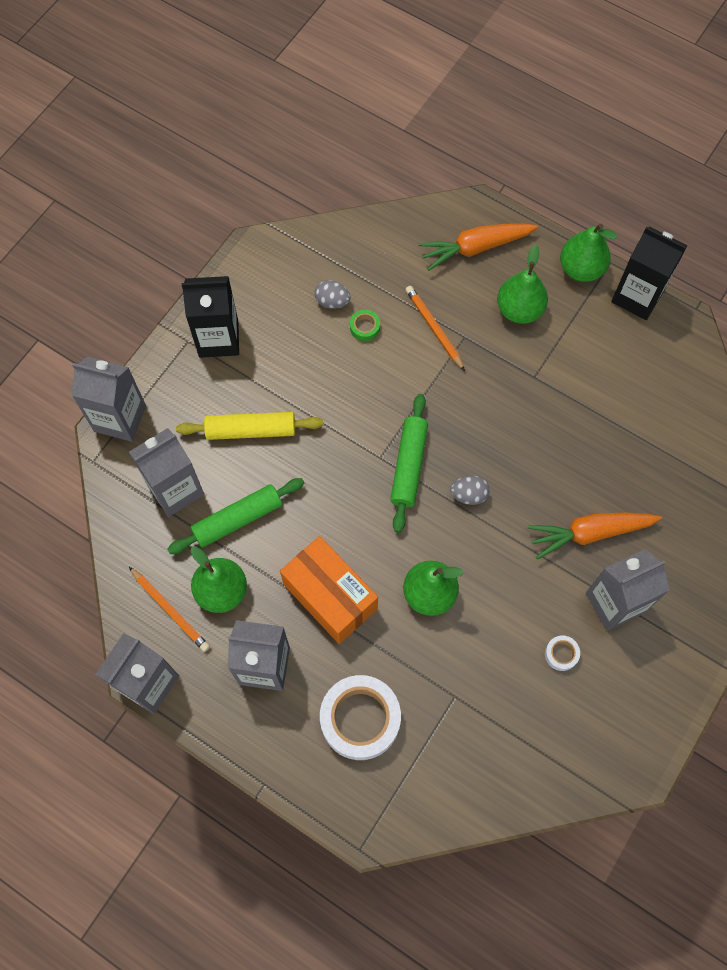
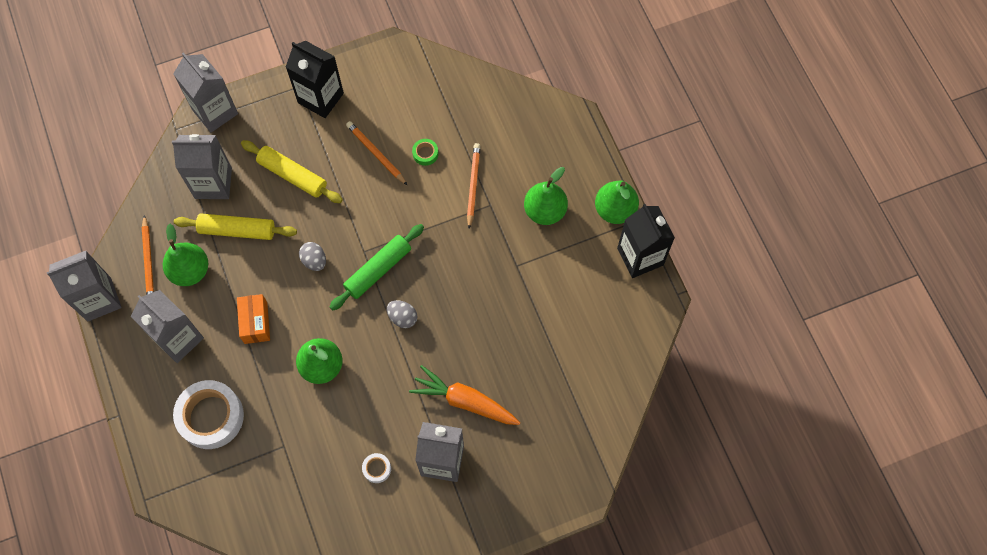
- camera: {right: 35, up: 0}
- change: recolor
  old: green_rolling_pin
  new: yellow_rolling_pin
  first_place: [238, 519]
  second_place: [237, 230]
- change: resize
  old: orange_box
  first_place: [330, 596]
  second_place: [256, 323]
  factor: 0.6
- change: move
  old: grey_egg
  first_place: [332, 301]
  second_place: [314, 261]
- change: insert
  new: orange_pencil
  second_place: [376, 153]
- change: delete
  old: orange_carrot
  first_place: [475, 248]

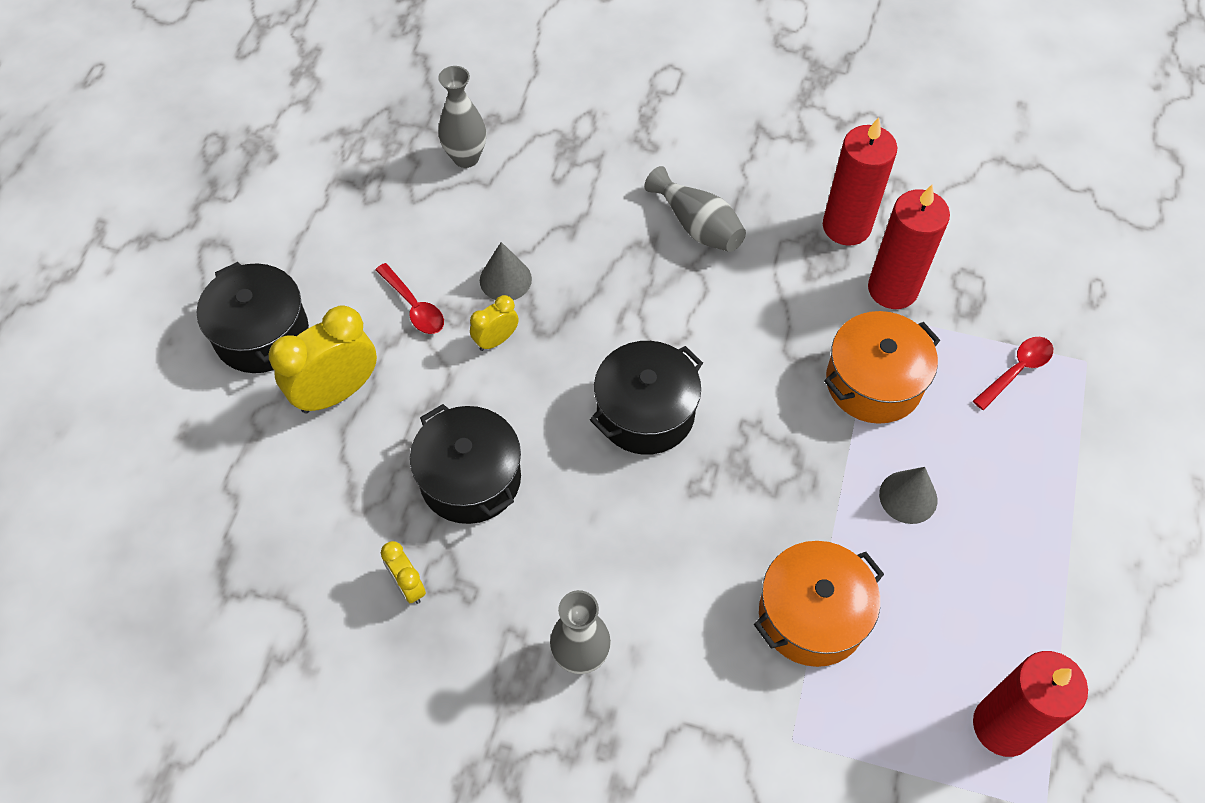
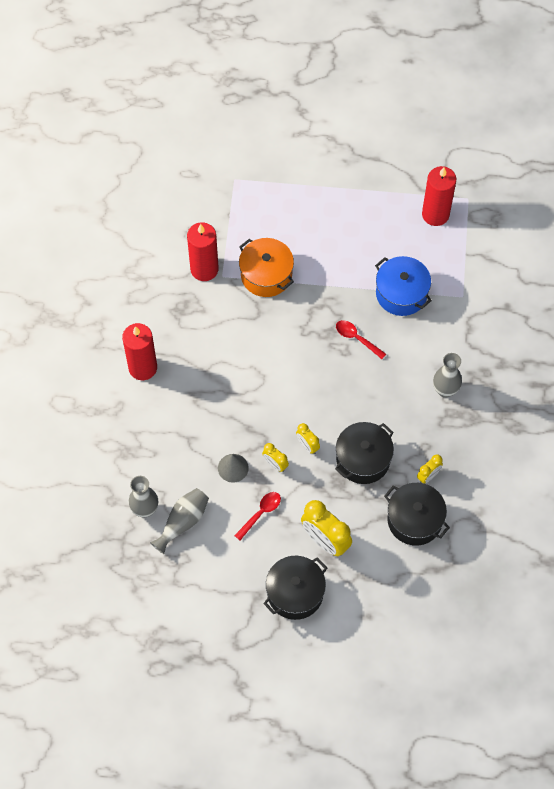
- camera: {right: -100, up: 5}
- change: move
  old: red_candle
  first_place: [846, 226]
  second_place: [143, 367]
- change: move
  old: grey_vase
  first_place: [697, 226]
  second_place: [183, 522]
- change: insert
  new: yellow_clock
  second_place: [307, 445]
- change: move
  old: red_spoon
  first_place: [1016, 370]
  second_place: [356, 338]
- change: recolor
  old: orange_pot
  new: blue_pot
  first_place: [812, 615]
  second_place: [401, 293]
- change: move
  old: black_pot
  first_place: [645, 412]
  second_place: [414, 520]
- change: delete
  old: grey_cone
  first_place: [908, 497]

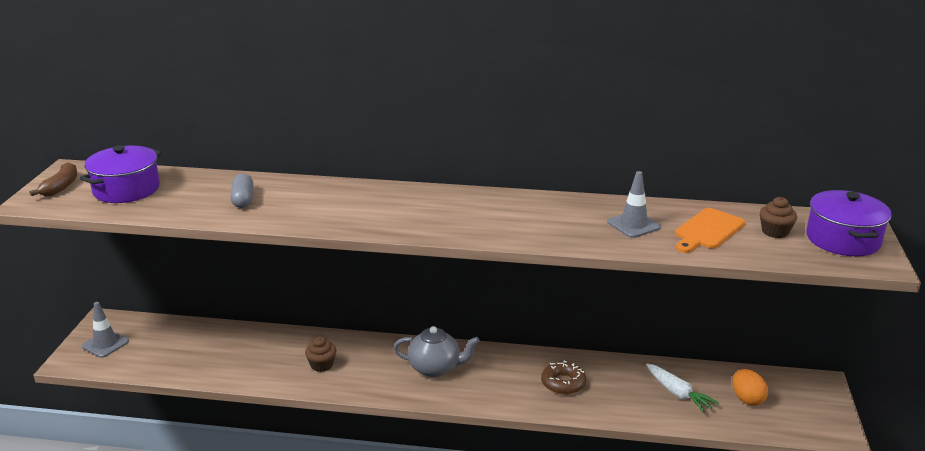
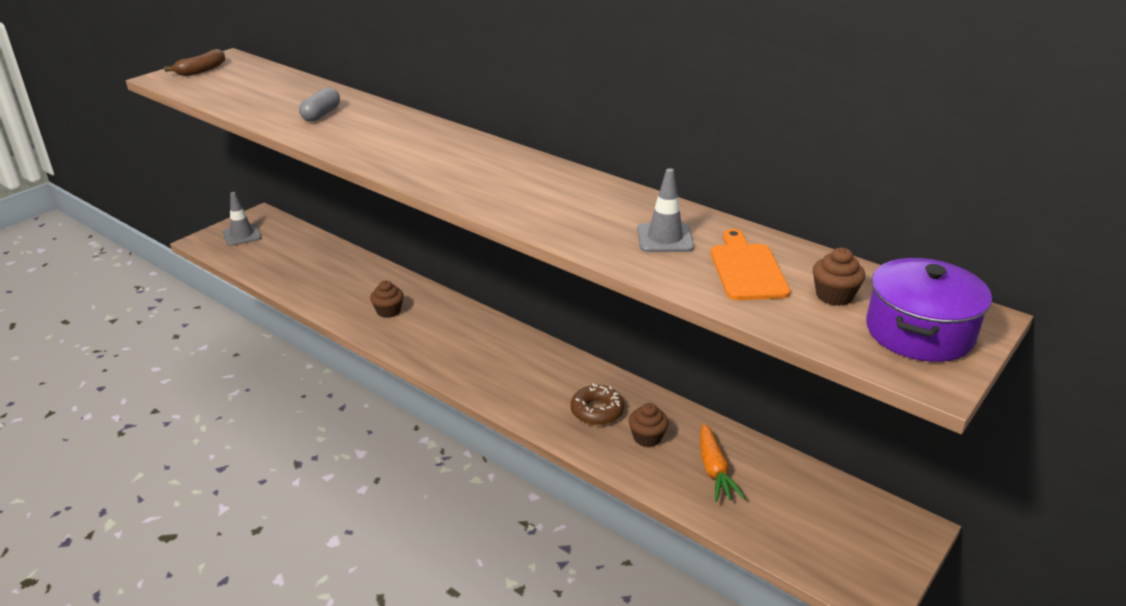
- camera: {right: 30, up: 5}
- change: insert
  new: brown_cupcake
  second_place: [647, 437]
- change: recolor
  old: white_carrot
  new: orange_carrot
  first_place: [678, 393]
  second_place: [714, 470]
- change: rotate
  old: orange_cutting_board
  first_place: [707, 230]
  second_place: [747, 269]
  degrees: 105
- change: delete
  old: purple_pot
  first_place: [126, 189]
- change: delete
  old: grey_teapot
  first_place: [435, 368]
- change: delete
  old: orange_egg
  first_place: [747, 399]

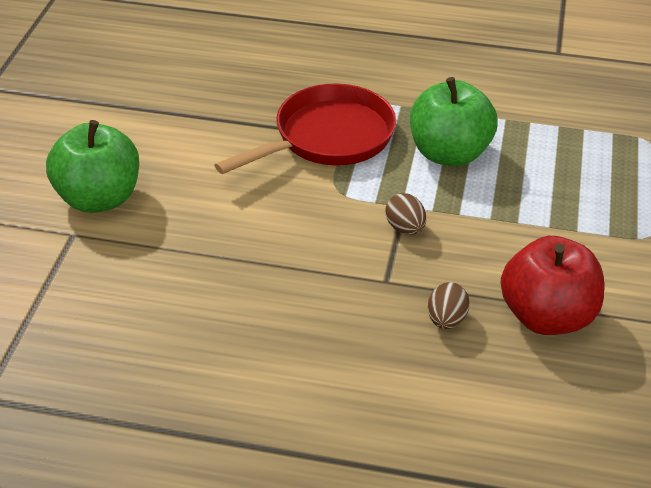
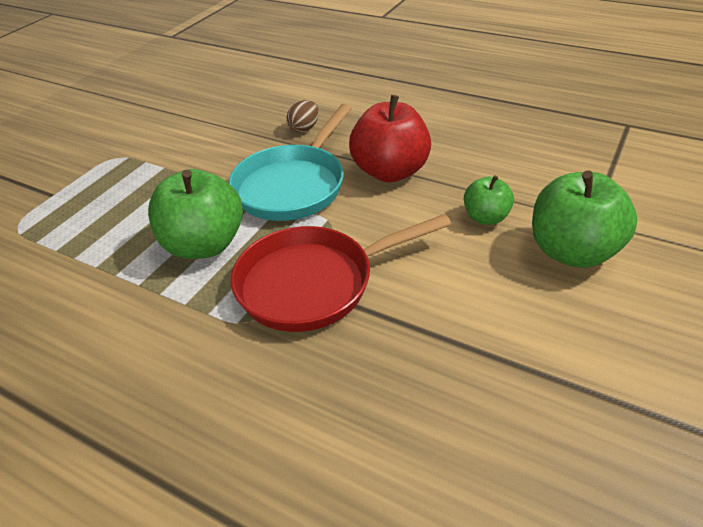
- camera: {right: -160, up: 0}
- change: replace
  old: brown_egg
  new: turquoise_pan
  first_place: [405, 228]
  second_place: [293, 185]
- change: move
  old: red_apple
  first_place: [547, 316]
  second_place: [390, 171]
- change: insert
  new: green_apple
  second_place: [486, 217]

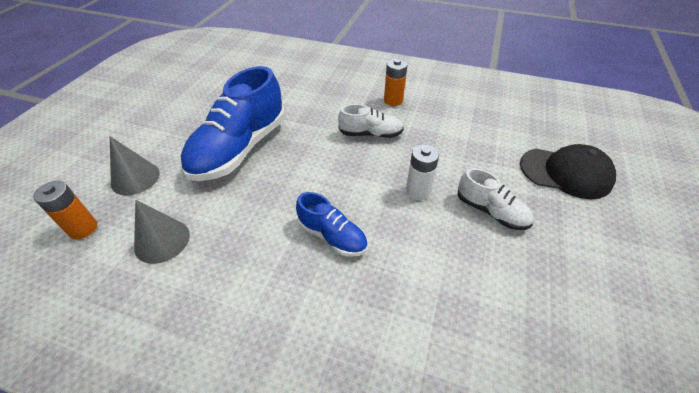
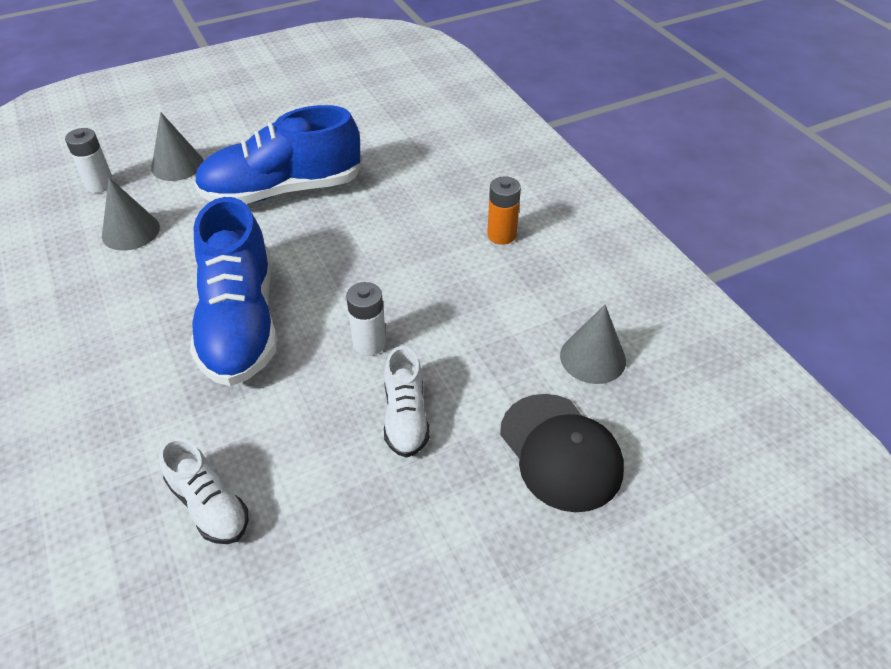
- camera: {right: 45, up: 0}
- change: recolor
  old: orange_battery
  new: white_battery
  first_place: [83, 228]
  second_place: [100, 184]
- change: move
  old: white_shoe
  first_place: [370, 134]
  second_place: [209, 505]
- change: resize
  old: blue_shoe
  first_place: [332, 236]
  second_place: [240, 322]
  factor: 1.96
- change: insert
  new: grey_cone
  second_place: [592, 358]

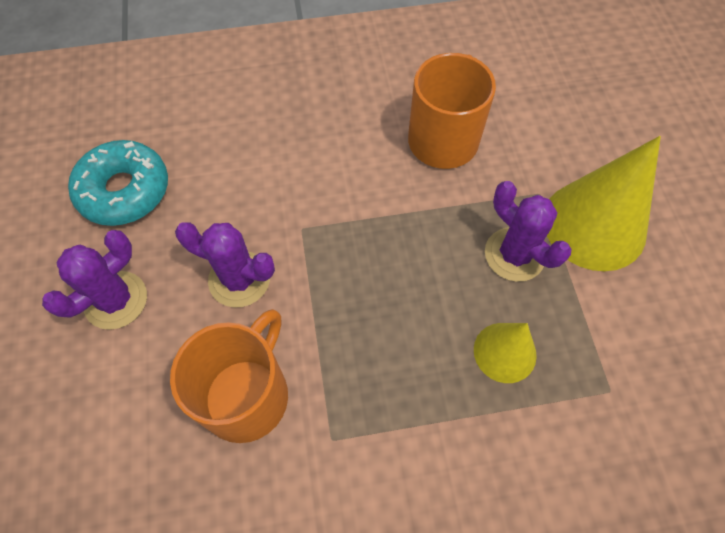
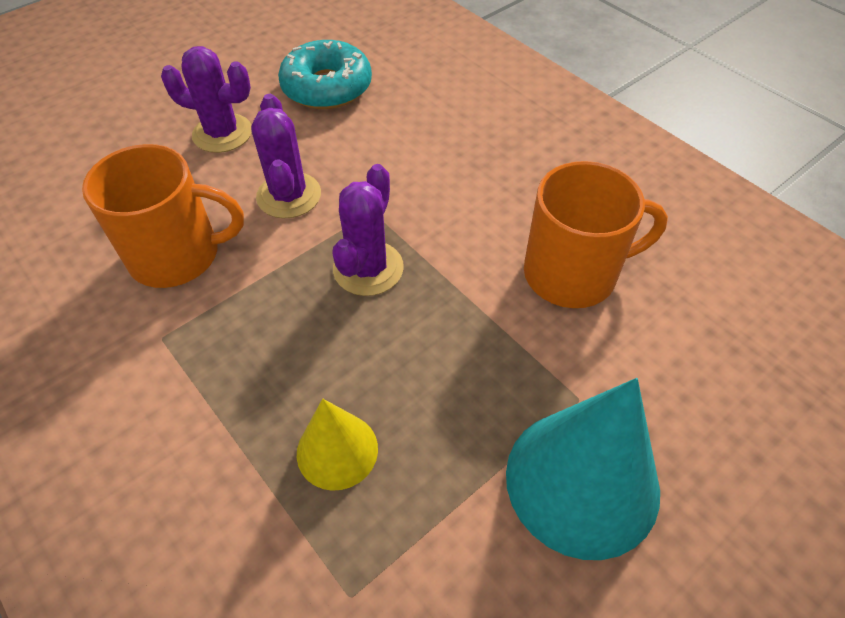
- camera: {right: 60, up: -10}
- change: move
  old: purple_cactus
  first_place: [514, 254]
  second_place: [368, 268]
- change: recolor
  old: yellow_cone
  new: turquoise_cone
  first_place: [594, 225]
  second_place: [582, 481]

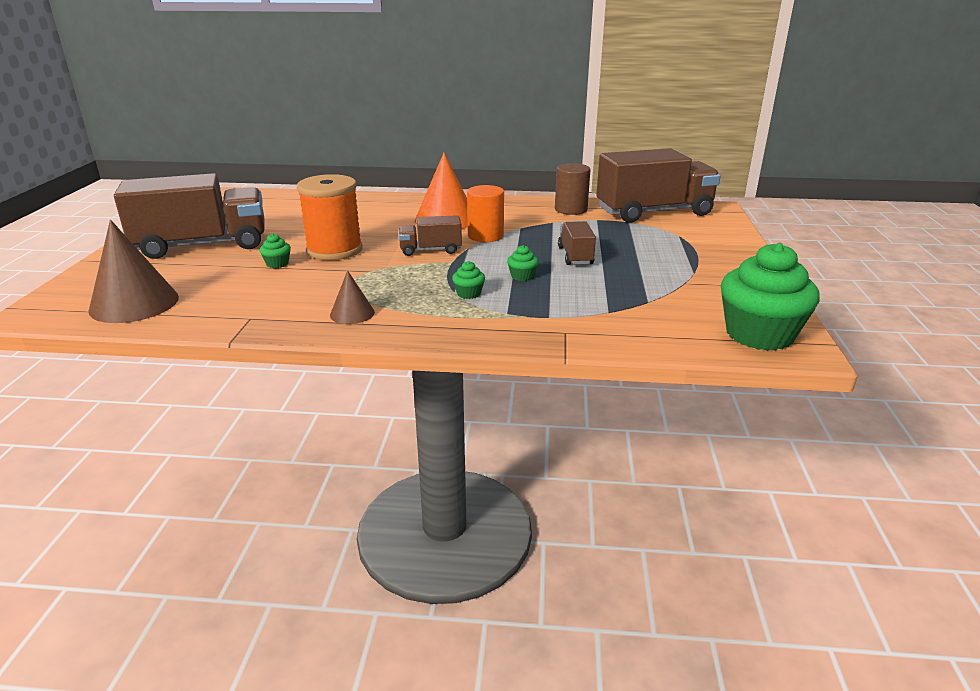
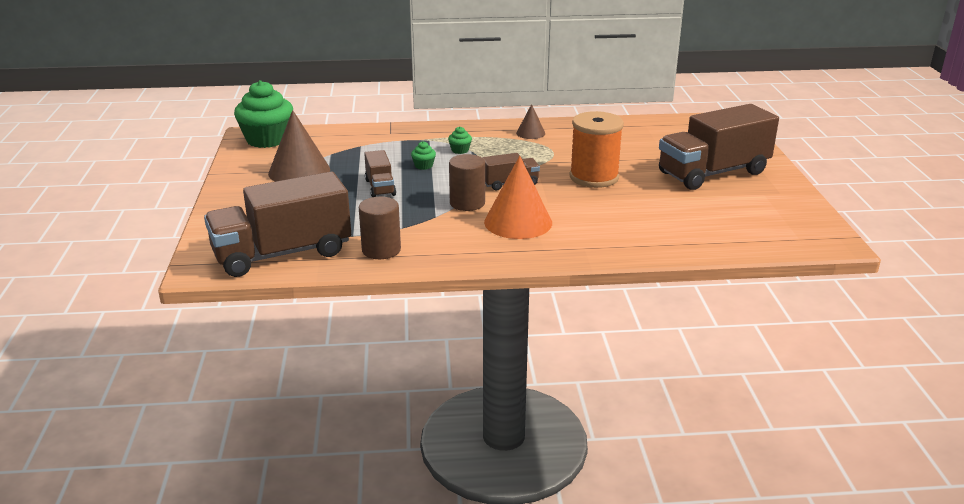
- camera: {right: 170, up: 0}
- change: move
  old: brown_cone
  first_place: [134, 303]
  second_place: [299, 171]
- change: recolor
  old: orange_cylinder
  new: brown_cylinder
  first_place: [485, 236]
  second_place: [467, 203]
- change: delete
  old: green_cupcake
  first_place: [277, 264]

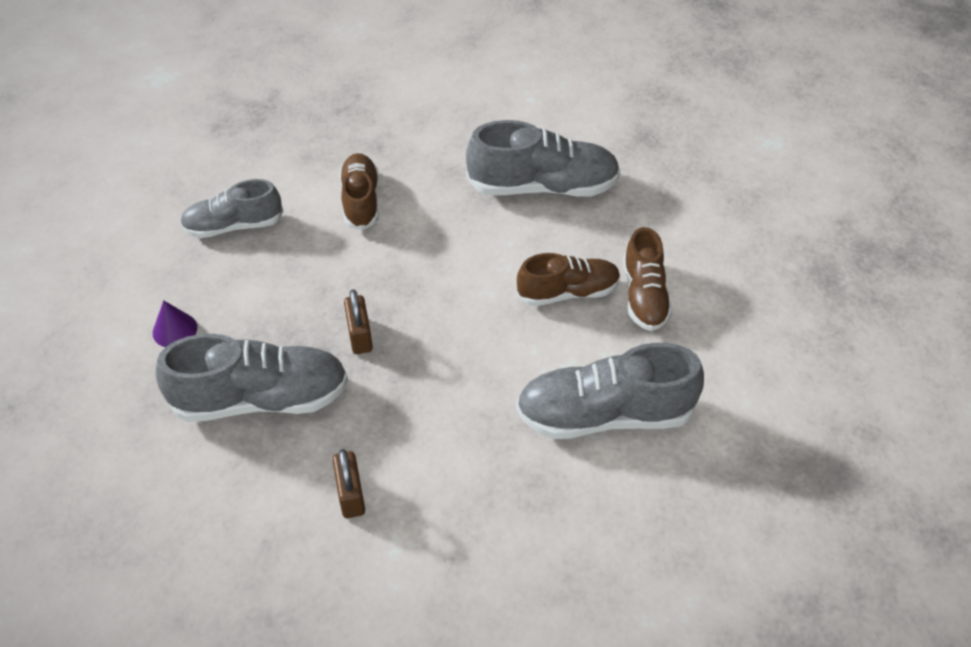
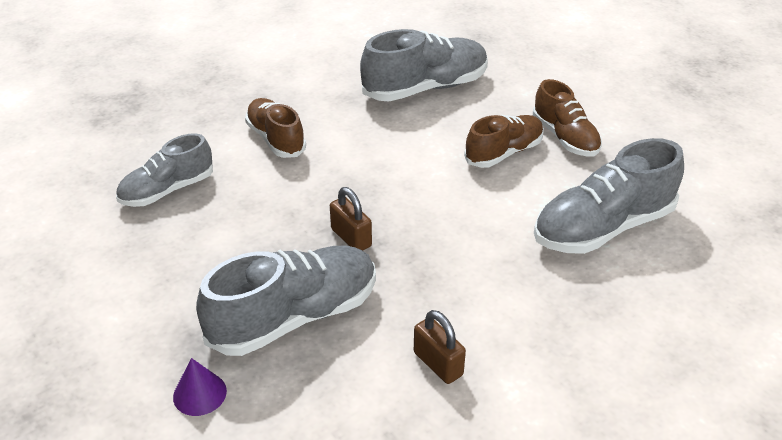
- camera: {right: -25, up: -10}
- change: move
  old: purple_cone
  first_place: [175, 330]
  second_place: [199, 393]

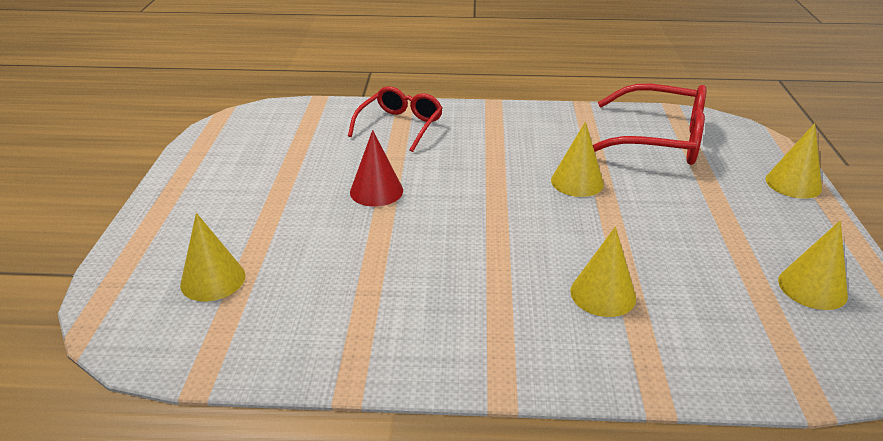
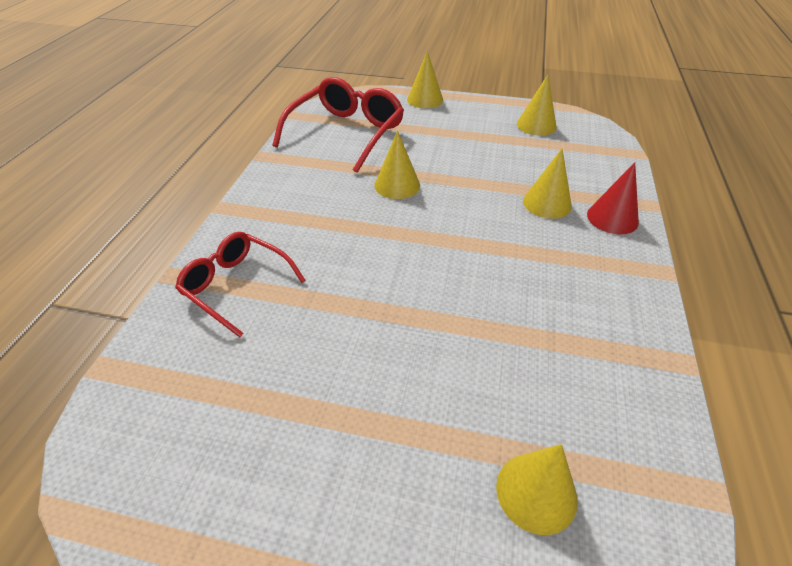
- camera: {right: -80, up: 10}
- change: move
  old: red_cone
  first_place: [376, 191]
  second_place: [612, 218]

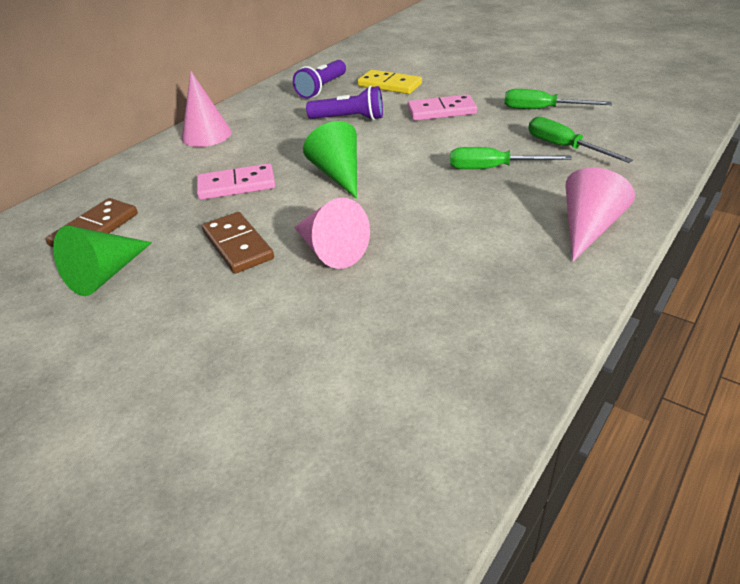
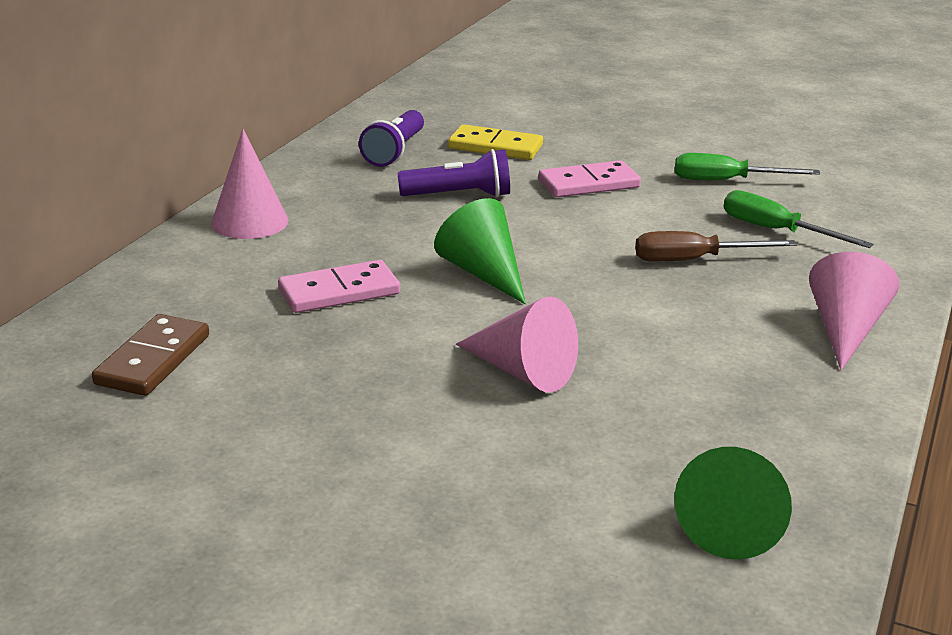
- camera: {right: -15, up: -10}
- change: recolor
  old: green_screwdriver
  new: brown_screwdriver
  first_place: [493, 168]
  second_place: [694, 260]
- change: move
  old: green_cone
  first_place: [105, 274]
  second_place: [731, 523]
- change: delete
  old: brown_domino
  first_place: [237, 245]

